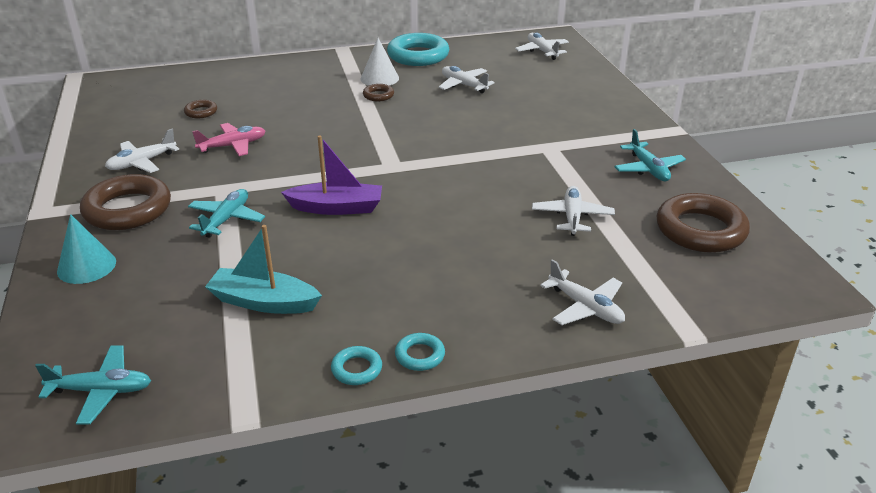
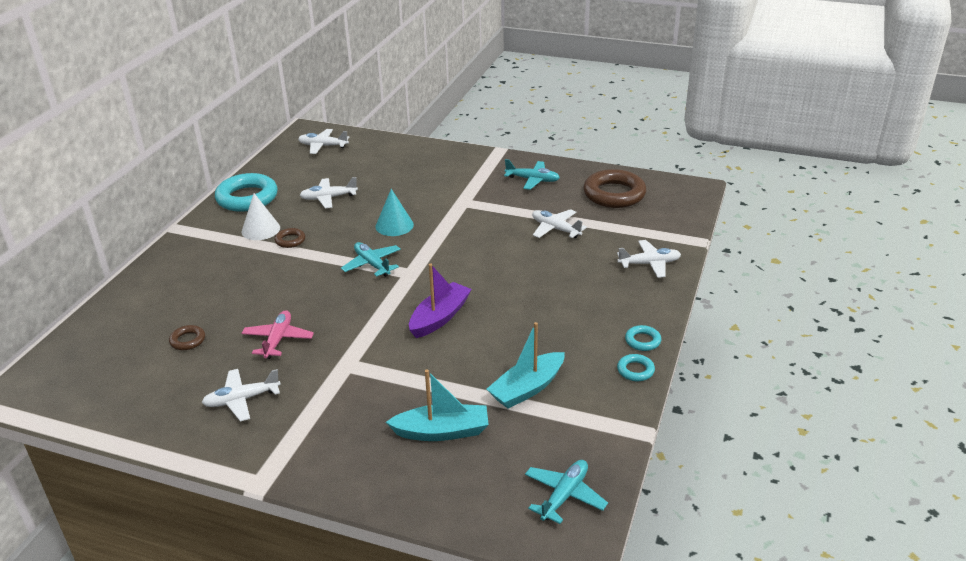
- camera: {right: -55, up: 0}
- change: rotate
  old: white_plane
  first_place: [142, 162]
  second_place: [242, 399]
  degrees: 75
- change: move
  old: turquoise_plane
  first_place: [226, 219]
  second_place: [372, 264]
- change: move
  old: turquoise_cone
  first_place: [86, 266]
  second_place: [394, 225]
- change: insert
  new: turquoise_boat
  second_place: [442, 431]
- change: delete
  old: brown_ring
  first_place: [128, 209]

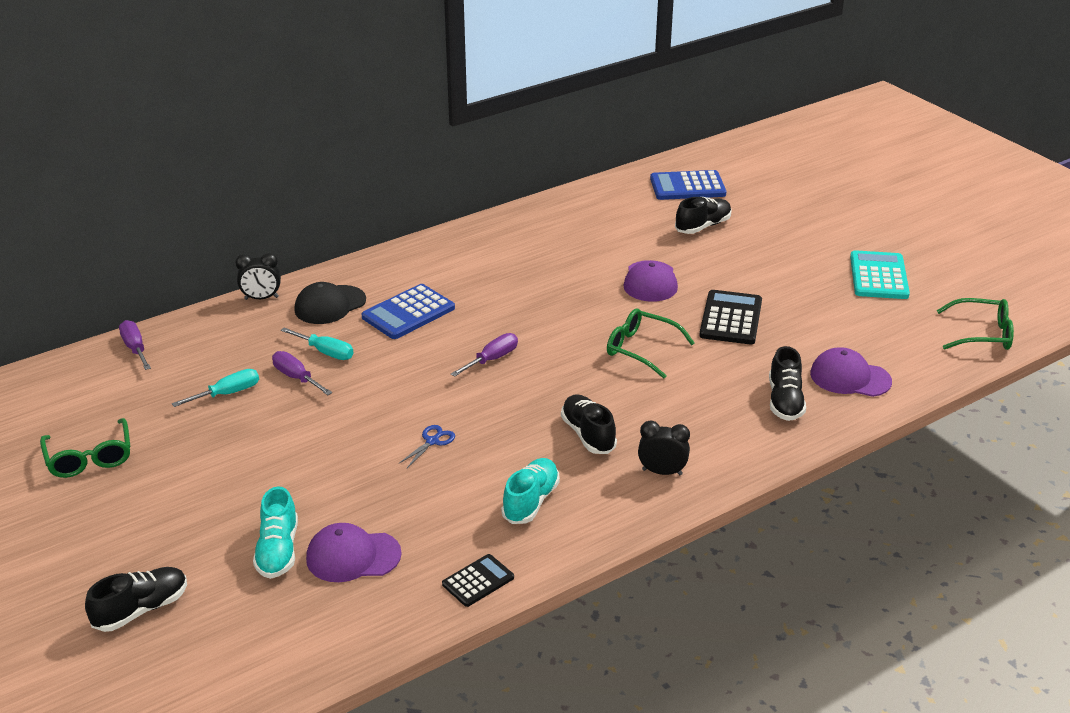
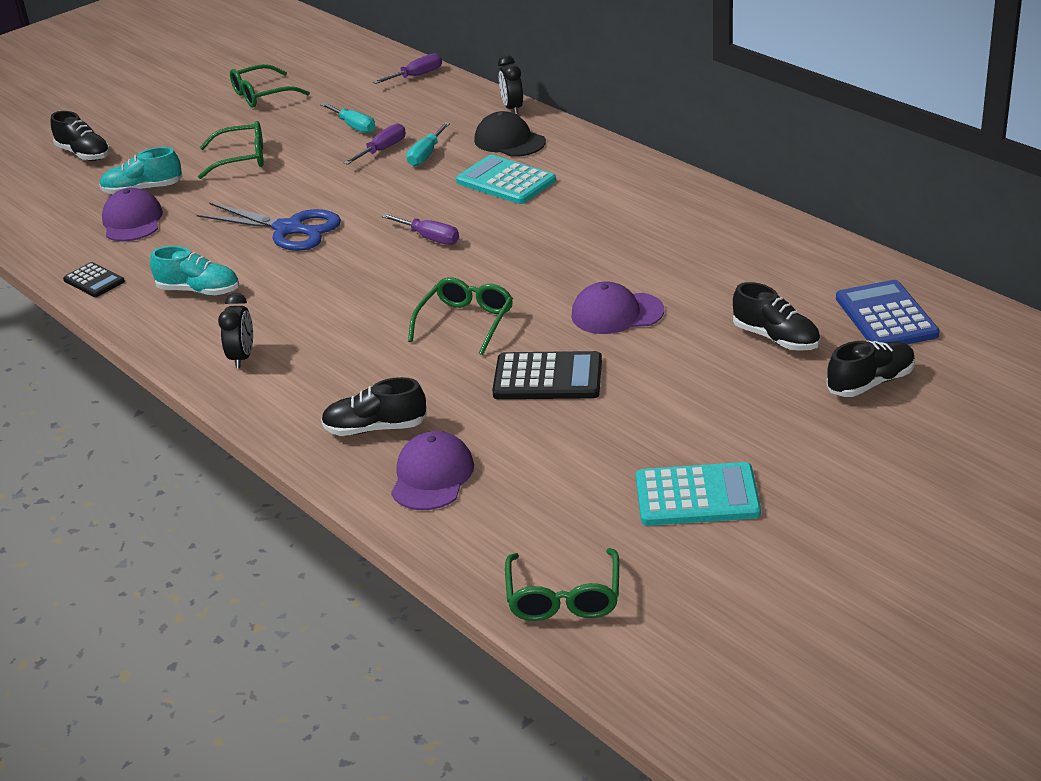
- camera: {right: 85, up: 0}
- change: resize
  old: blue_scissors
  first_place: [432, 441]
  second_place: [289, 229]
  factor: 2.25
- change: insert
  new: green_glasses
  second_place: [241, 159]
- change: recolor
  old: blue_calculator
  new: turquoise_calculator
  first_place: [408, 313]
  second_place: [506, 181]
- change: move
  old: black_shoe
  first_place: [588, 435]
  second_place: [870, 383]

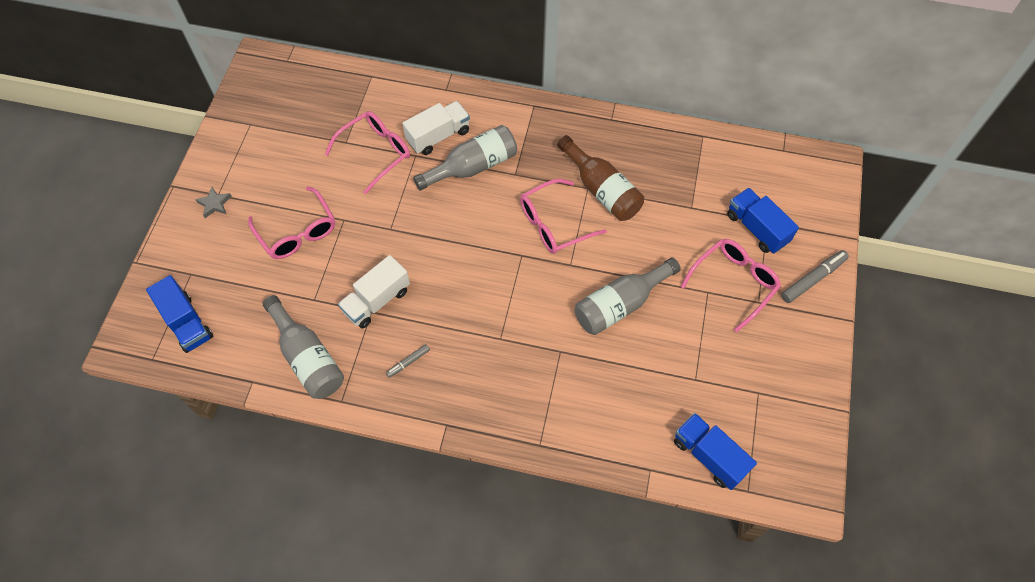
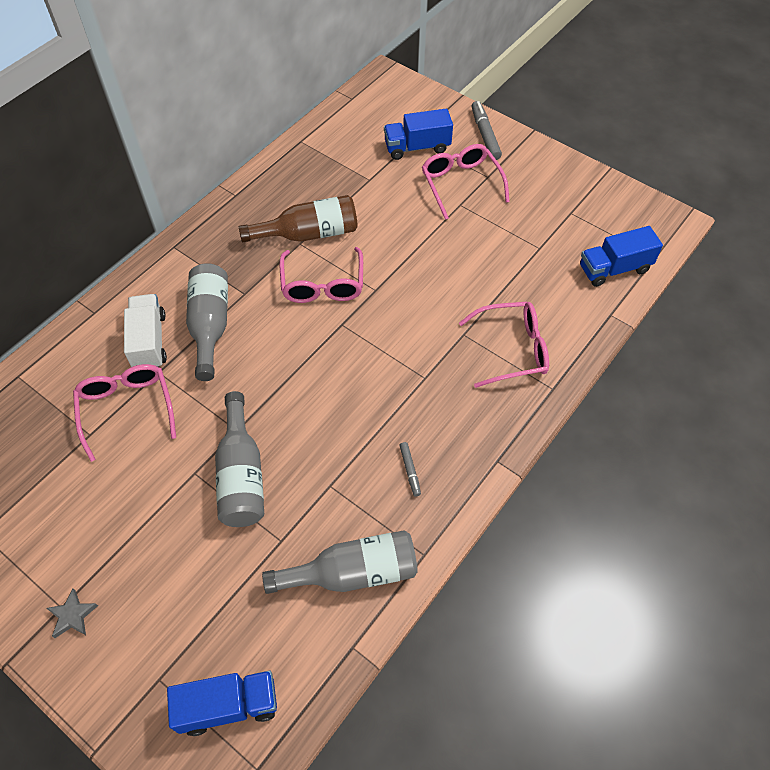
- camera: {right: -65, up: -5}
- change: move
  old: grey_bottle
  first_place: [620, 304]
  second_place: [241, 474]
- change: move
  old: pink_glasses
  first_place: [297, 232]
  second_place: [512, 349]
- change: delete
  old: white_truck
  first_place: [377, 300]

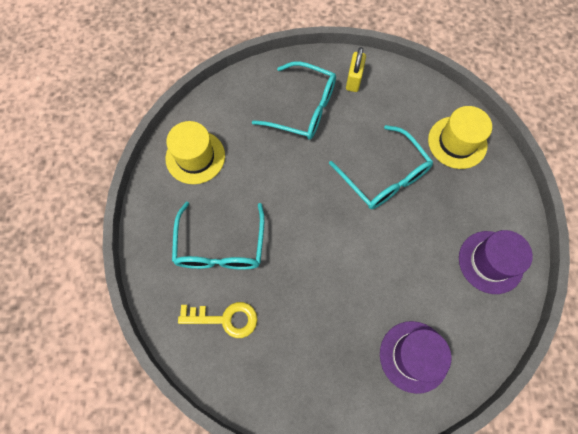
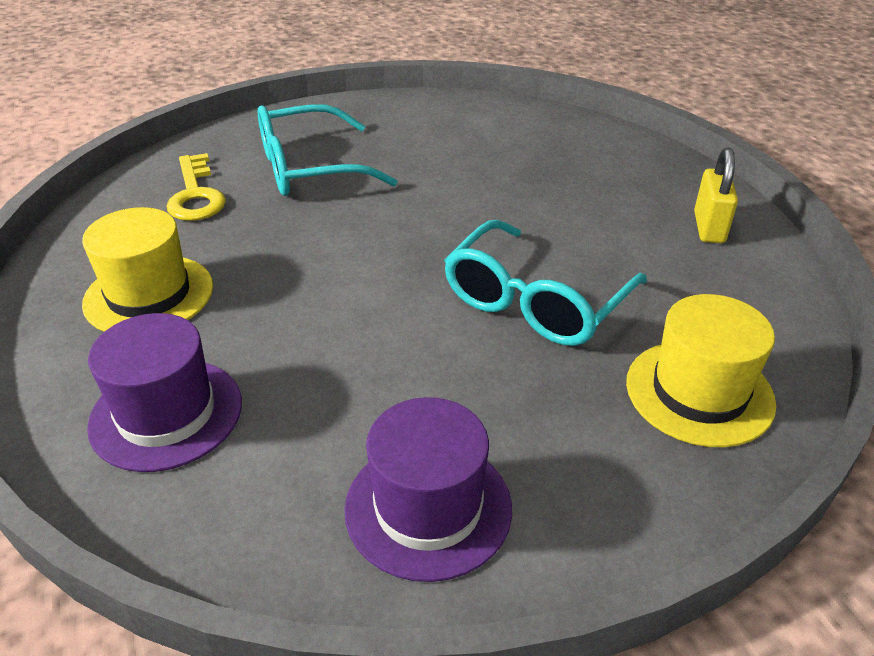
- camera: {right: 70, up: -30}
- change: move
  old: yellow_hat
  first_place: [195, 157]
  second_place: [149, 295]
- change: rotate
  old: yellow_padlock
  first_place: [353, 80]
  second_place: [709, 228]
  degrees: -75
- change: delete
  old: turquoise_glasses
  first_place: [302, 108]

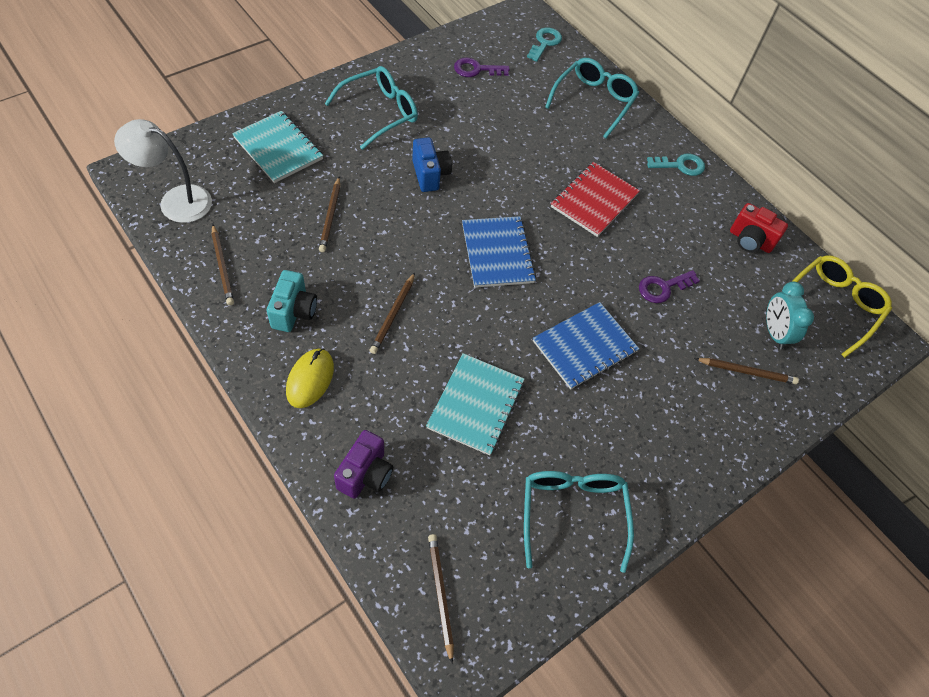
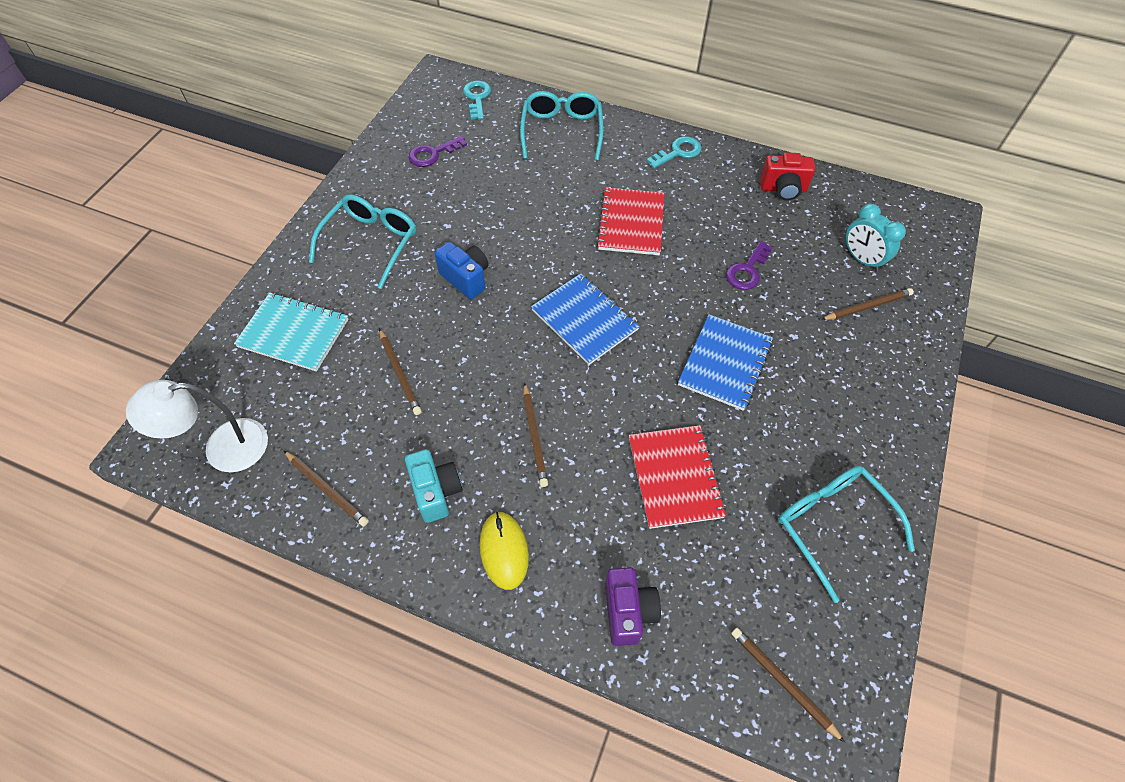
- camera: {right: -25, up: 0}
- change: recolor
  old: turquoise_notebook
  new: red_notebook
  first_place: [476, 405]
  second_place: [675, 477]
- change: delete
  old: yellow_glasses
  first_place: [833, 305]

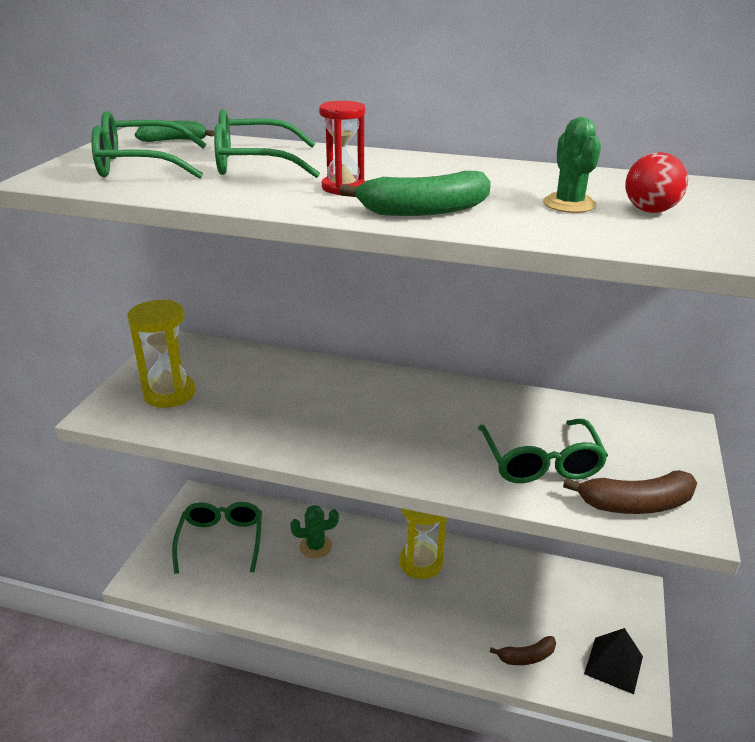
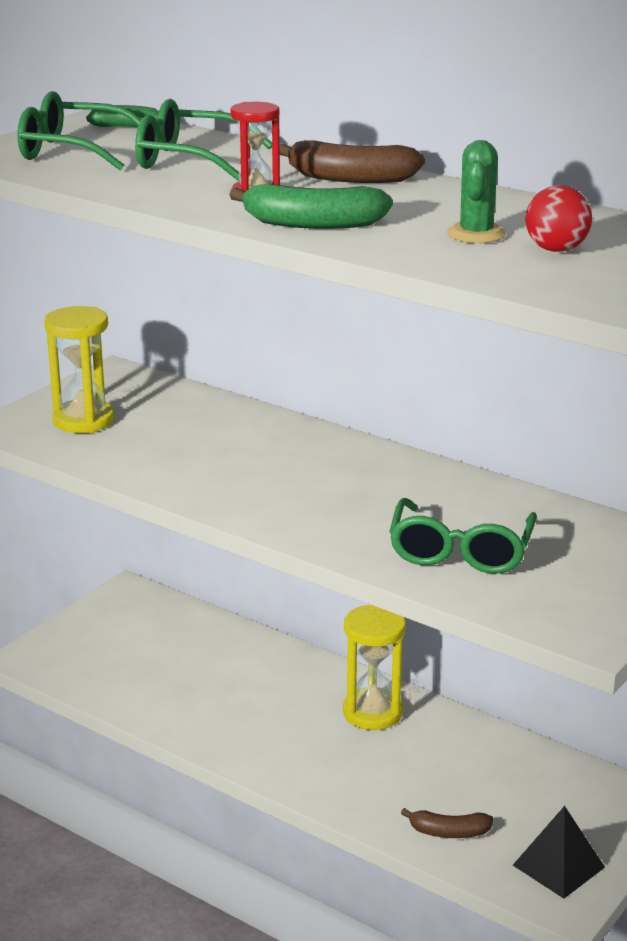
- camera: {right: 20, up: -5}
- change: move
  old: brown_banana
  first_place: [635, 504]
  second_place: [350, 178]
- change: delete
  old: green_glasses
  first_place: [221, 541]
- change: delete
  old: green_cactus
  first_place: [315, 546]

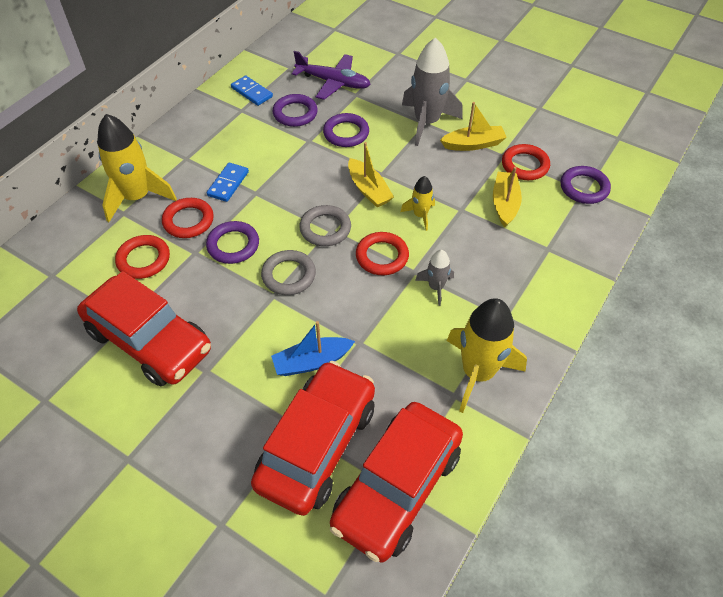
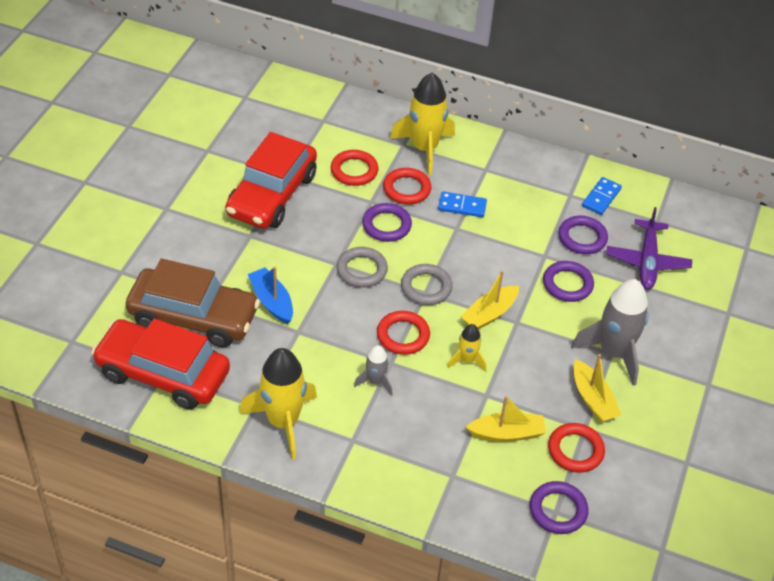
- camera: {right: 75, up: -5}
- change: recolor
  old: red_car
  new: brown_car
  first_place: [317, 444]
  second_place: [194, 317]

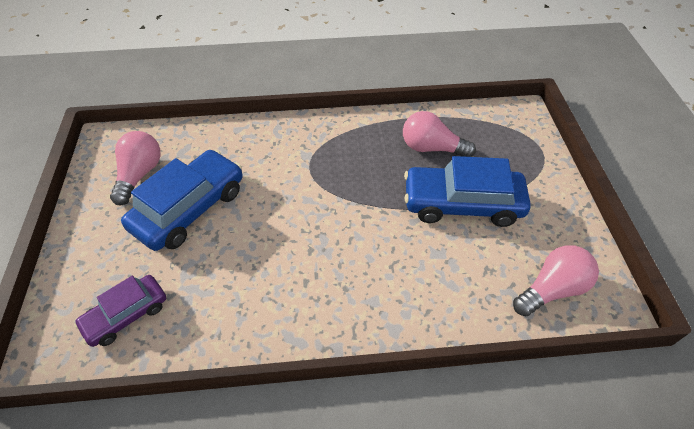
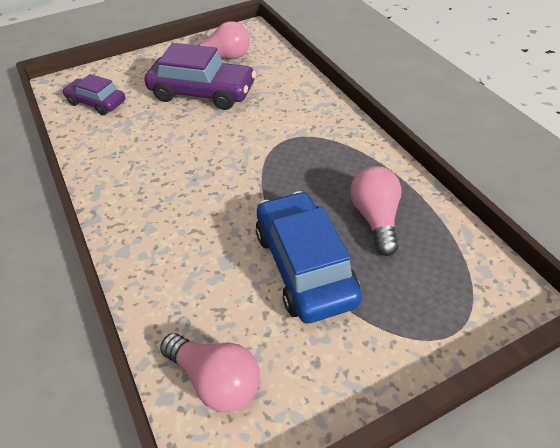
- camera: {right: 70, up: -5}
- change: recolor
  old: blue_car
  new: purple_car
  first_place: [190, 209]
  second_place: [202, 93]

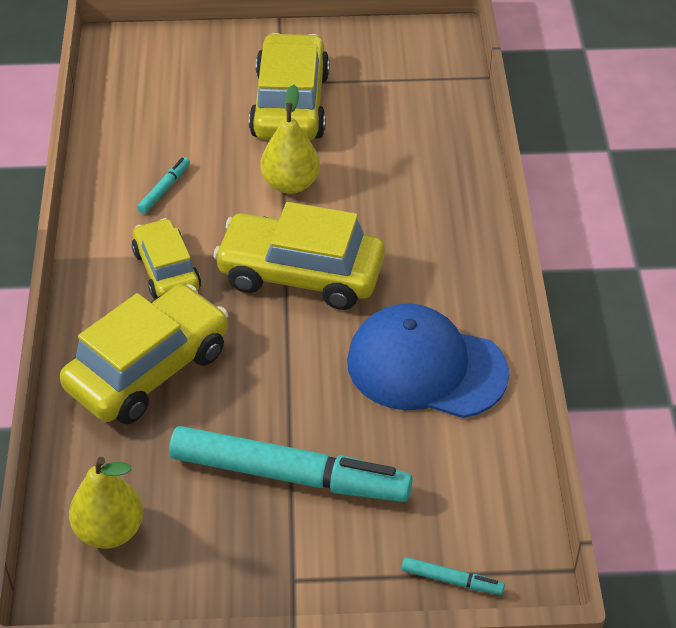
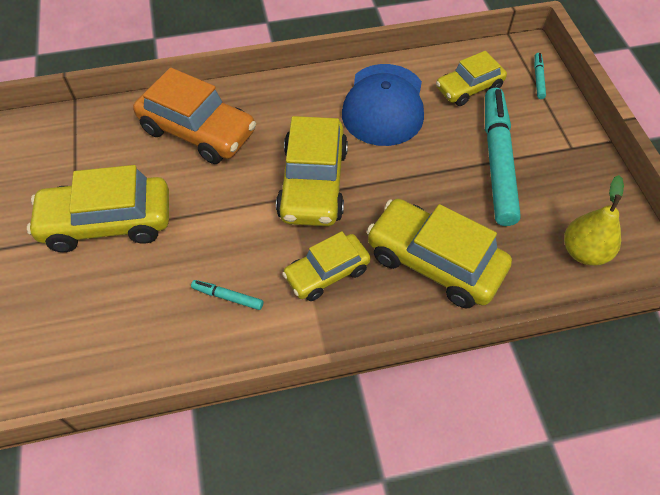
- camera: {right: -100, up: 10}
- change: insert
  new: orange_car
  second_place: [198, 131]
- change: insert
  new: yellow_car
  second_place: [469, 88]
- change: delete
  old: yellow_pear
  first_place: [290, 184]

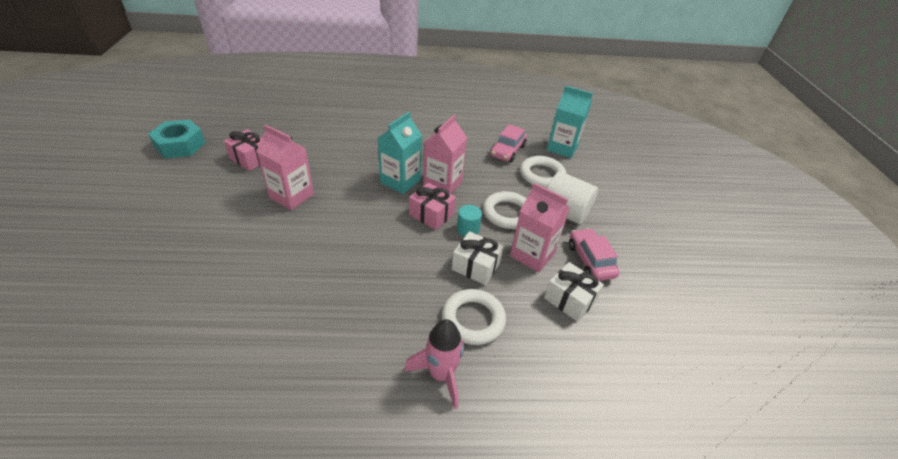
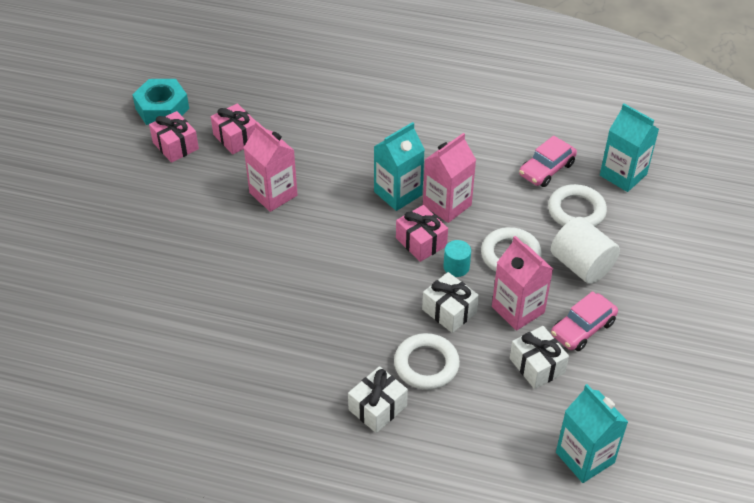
- camera: {right: 20, up: 5}
- change: insert
  new: pink_gift
  second_place: [175, 146]
- change: replace
  old: pink_rocket
  new: white_gift
  first_place: [441, 374]
  second_place: [377, 408]
- change: rotate
  old: pink_car
  first_place: [590, 260]
  second_place: [582, 328]
  degrees: -135
- change: insert
  new: turquoise_carton
  second_place: [585, 457]

